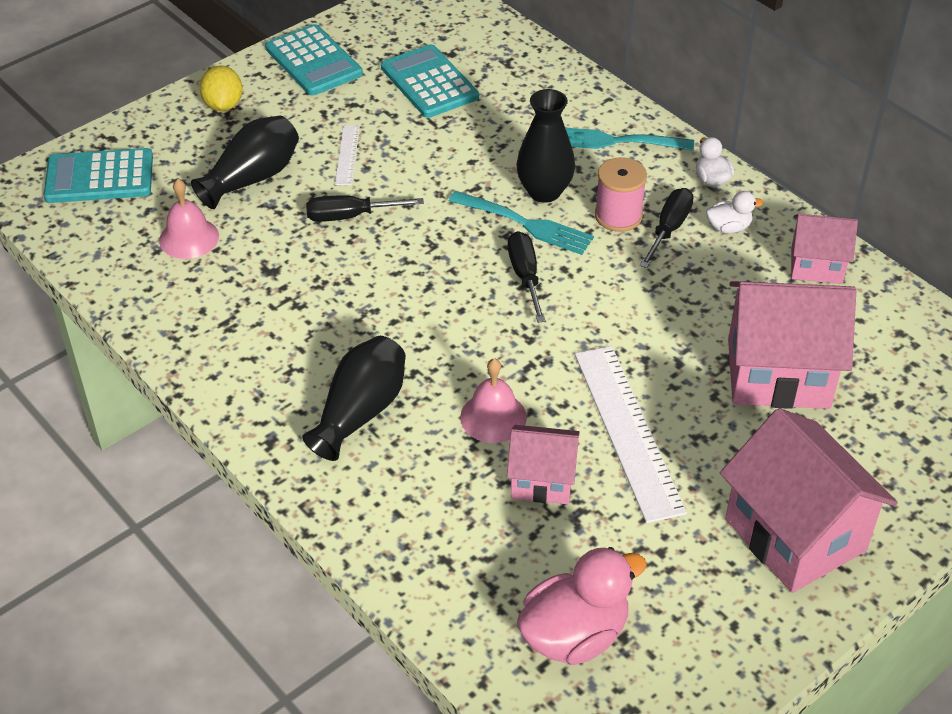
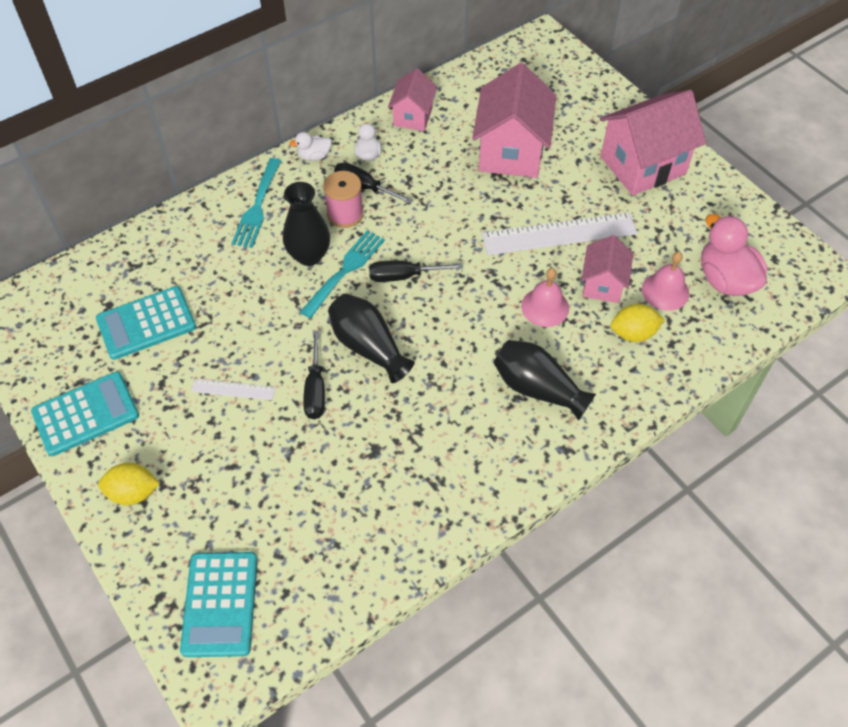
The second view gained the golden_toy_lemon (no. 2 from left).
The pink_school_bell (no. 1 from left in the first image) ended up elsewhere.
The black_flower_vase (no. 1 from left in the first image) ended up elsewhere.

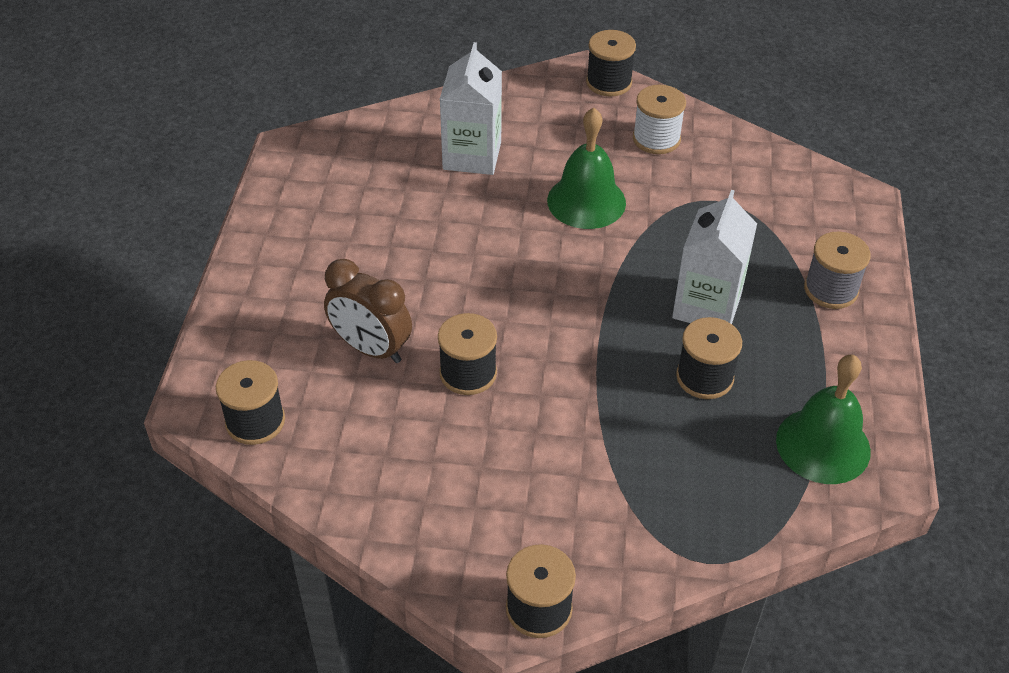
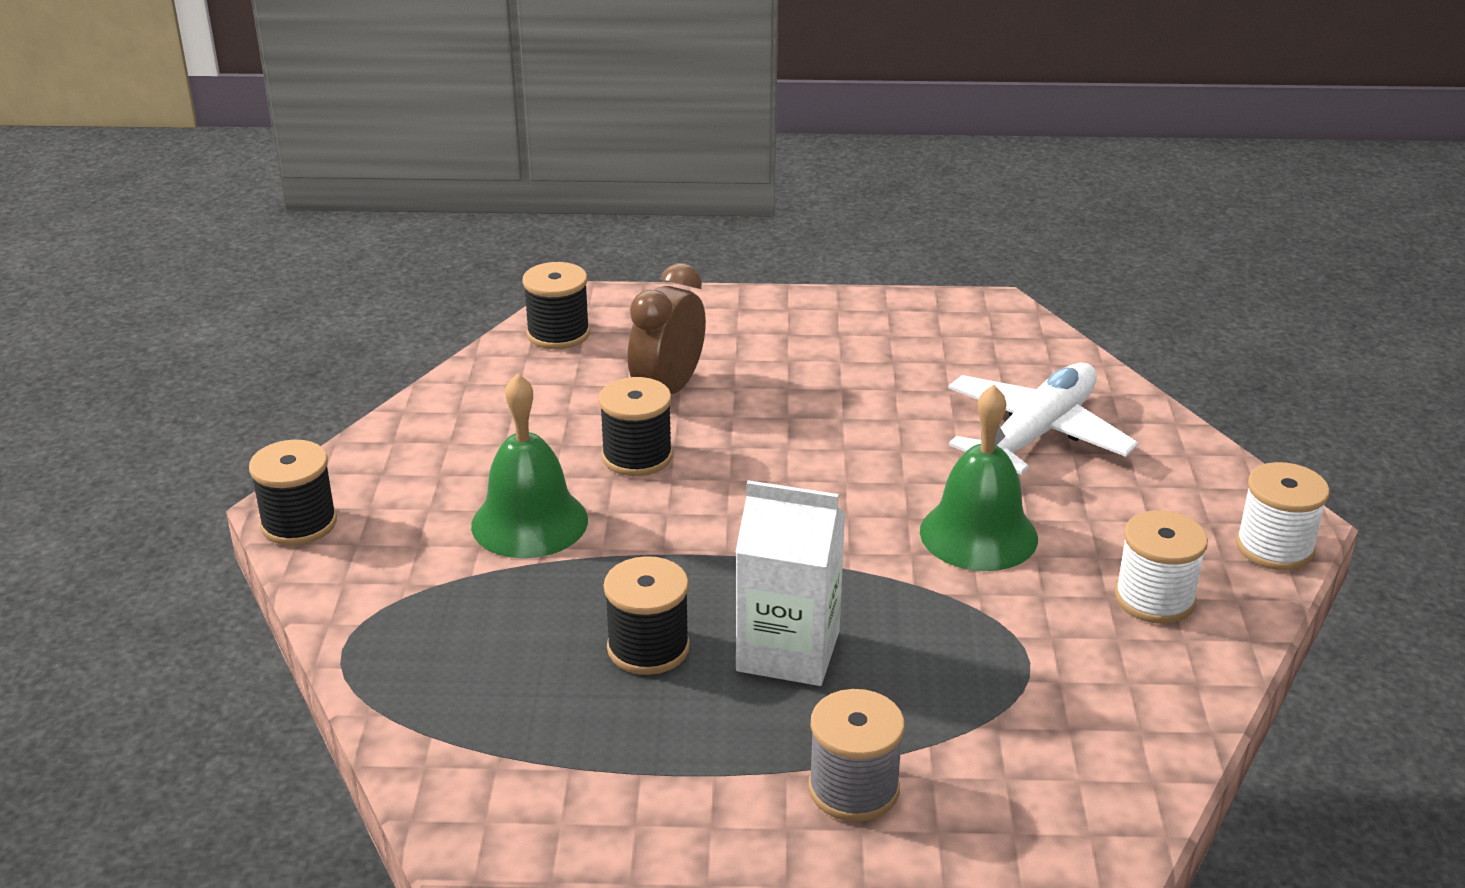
The leaf-green_school_bell (no. 2 from left in the first image) ended up elsewhere.
Where the pure_white_milk_carton (no. 1 from left) stood, the pure_white_toy_plane came to stand.
What was the black_spool (no. 4 from left) turned into the pure_white_spool (no. 2 from left).

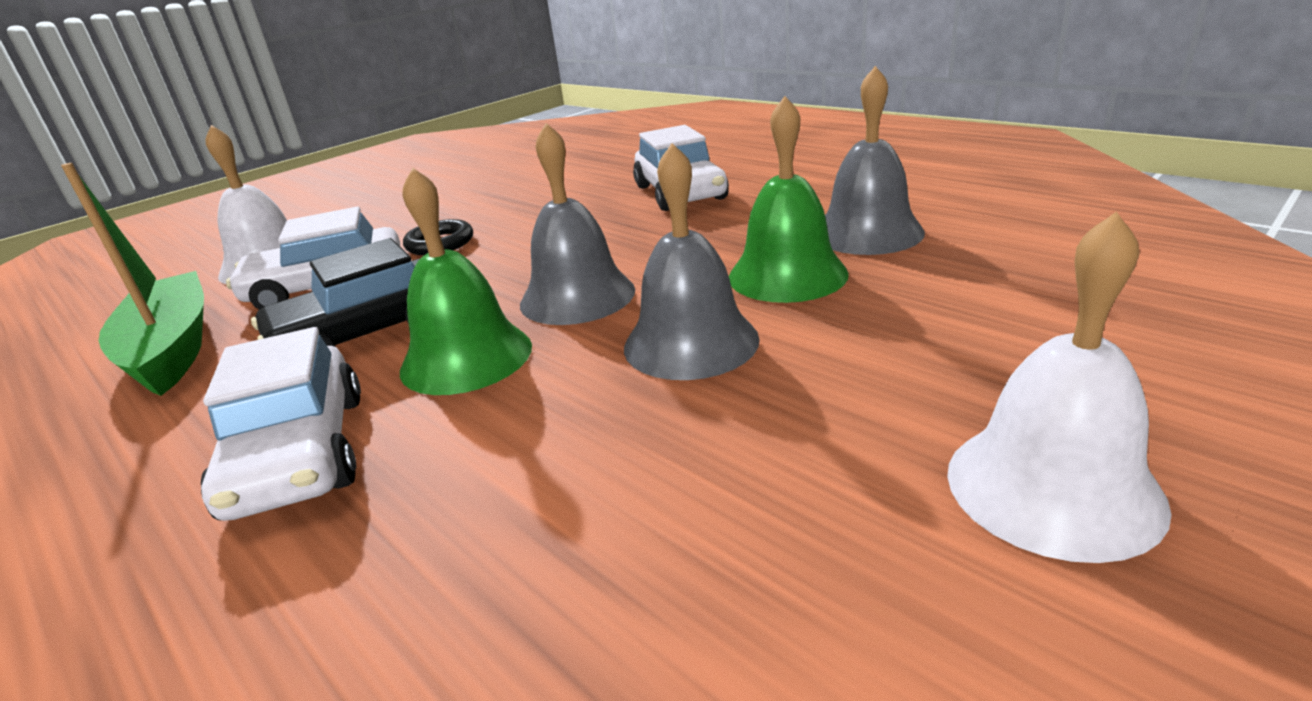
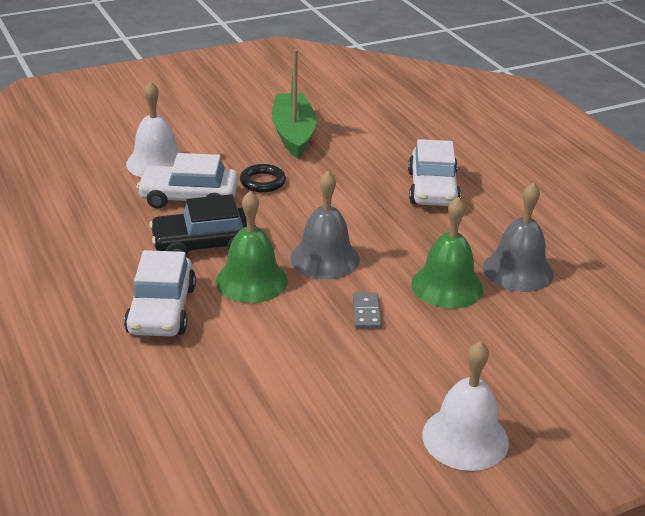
The leaf-green_boat ended up elsewhere.
Where the grey_school_bell (no. 2 from left) stood, the grey_domino_tile came to stand.

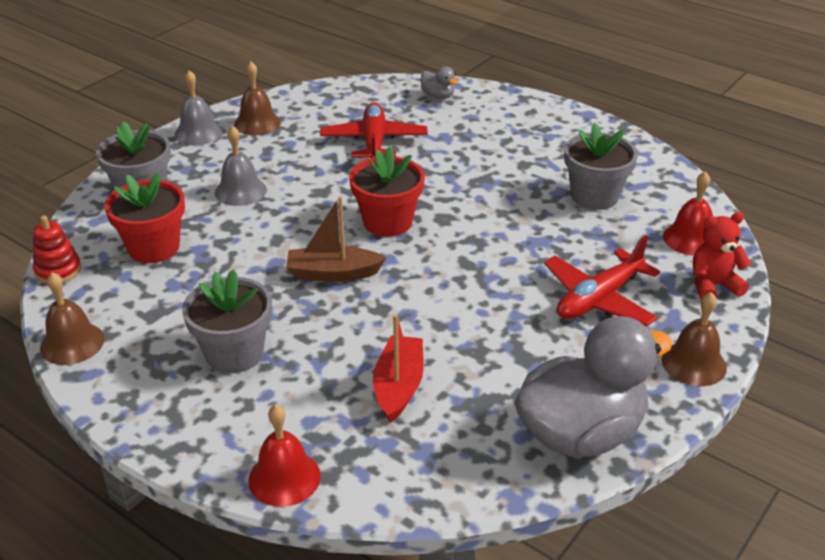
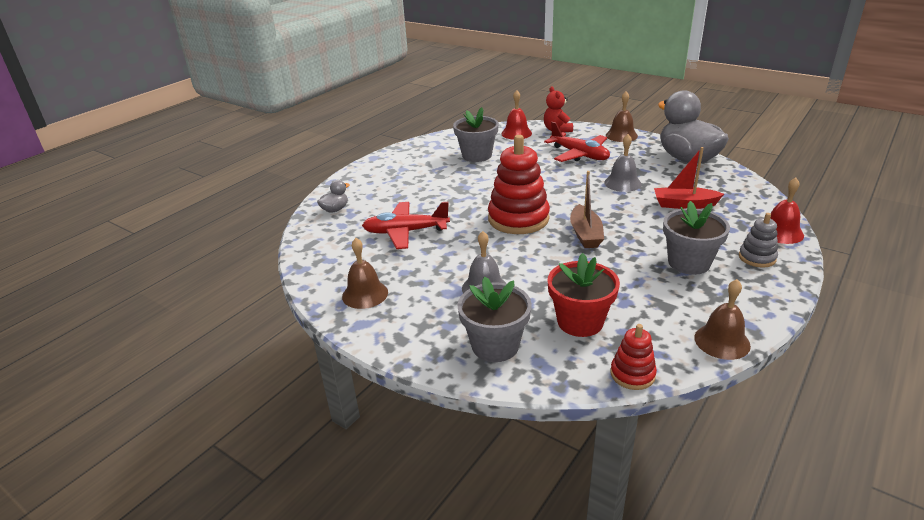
The second view gained the grey_stacking_rings.
The grey_school_bell (no. 1 from left in the first image) ended up elsewhere.
Where the scarlet_plant_pot (no. 2 from left) stood, the scarlet_stacking_rings (no. 1 from left) came to stand.

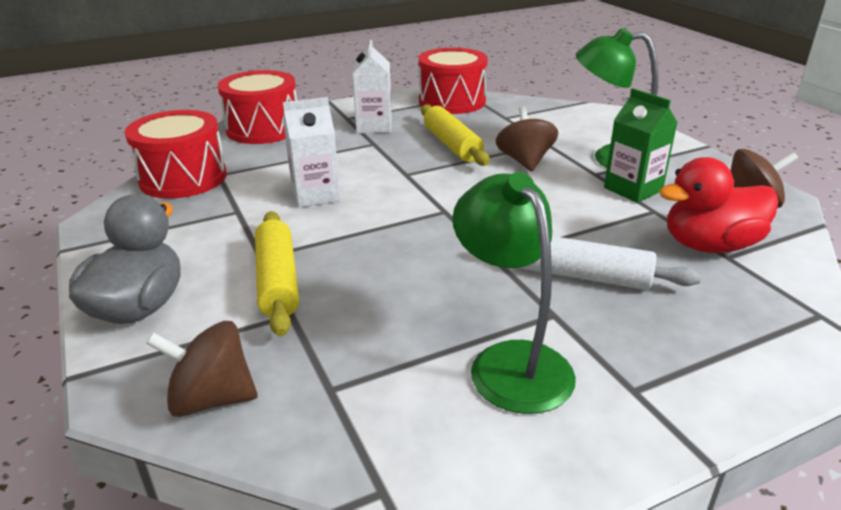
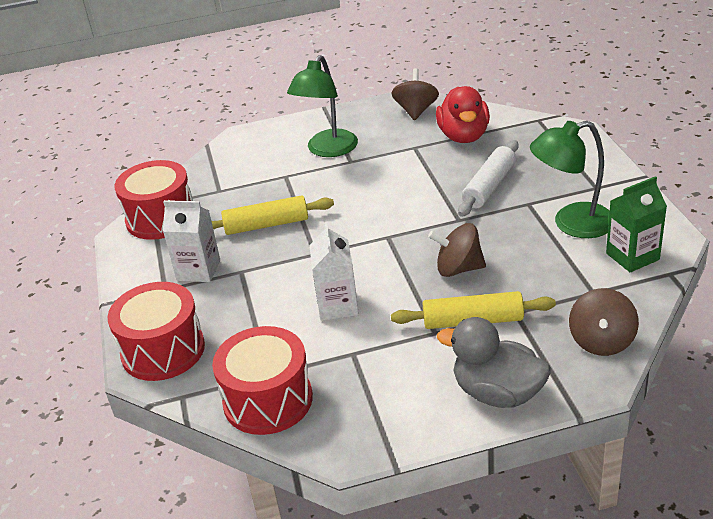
The brown_toy_top (no. 2 from left) ended up elsewhere.
The leaf-green_milk_carton ended up elsewhere.

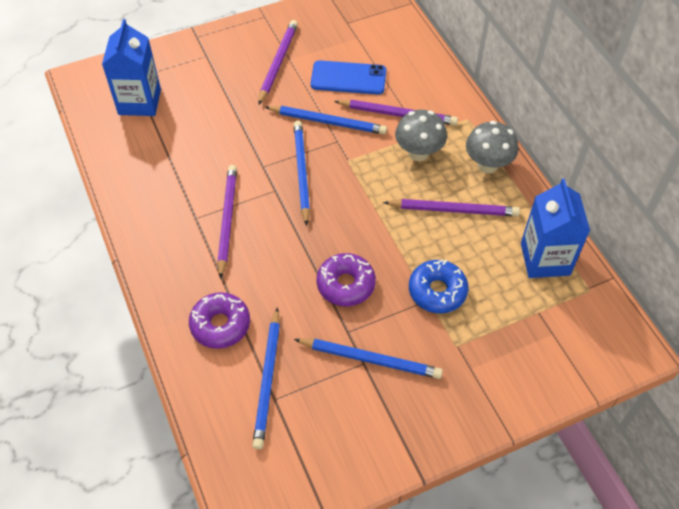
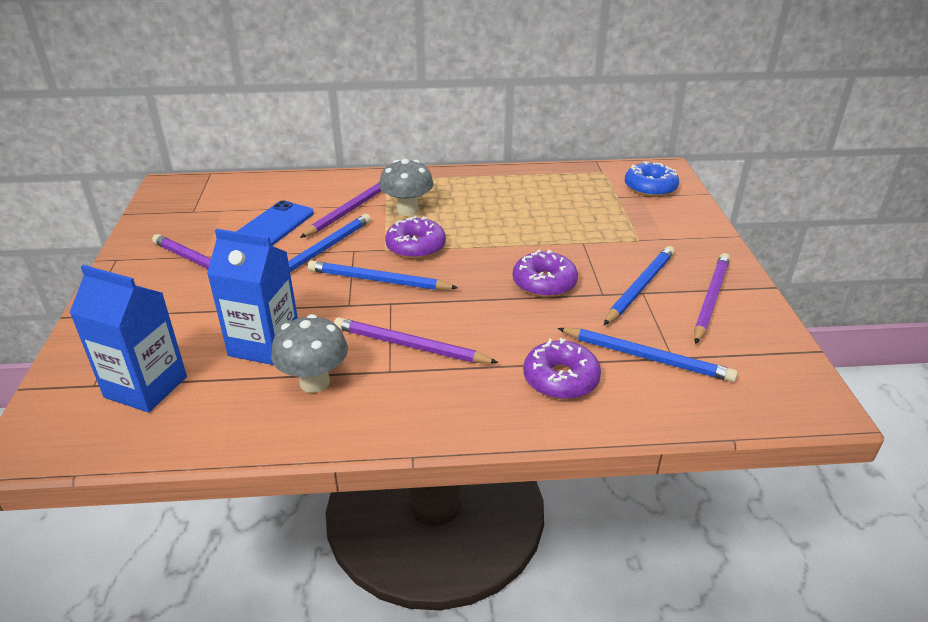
The second view gained the royal_purple_doughnut (no. 1 from left).
The royal_purple_wooden_pencil (no. 4 from left) ended up elsewhere.
The blue_doughnut ended up elsewhere.
The grey_toadstool (no. 2 from left in the first image) ended up elsewhere.
The blue_milk_carton (no. 2 from left) ended up elsewhere.

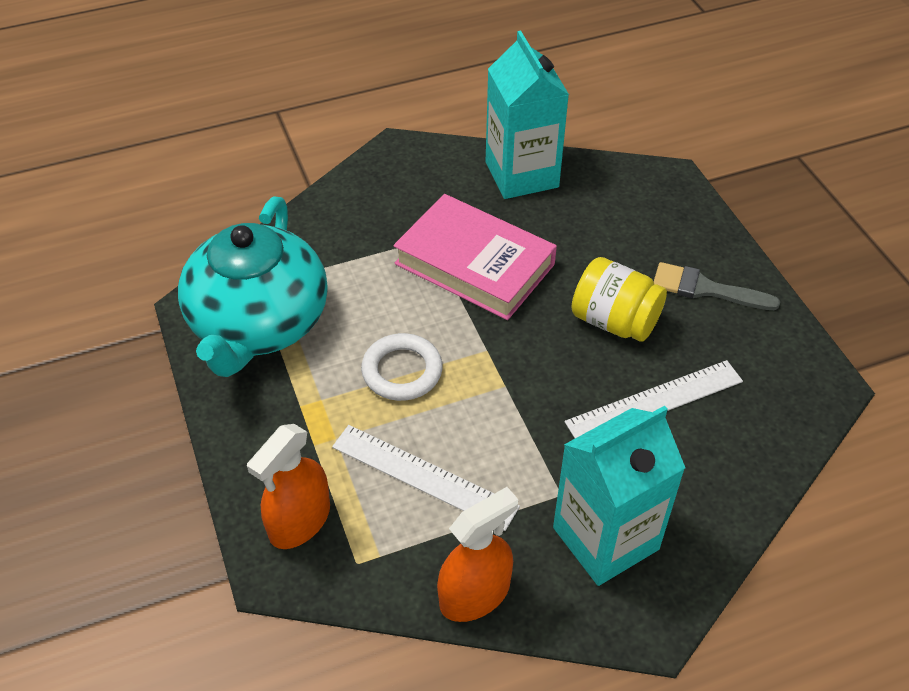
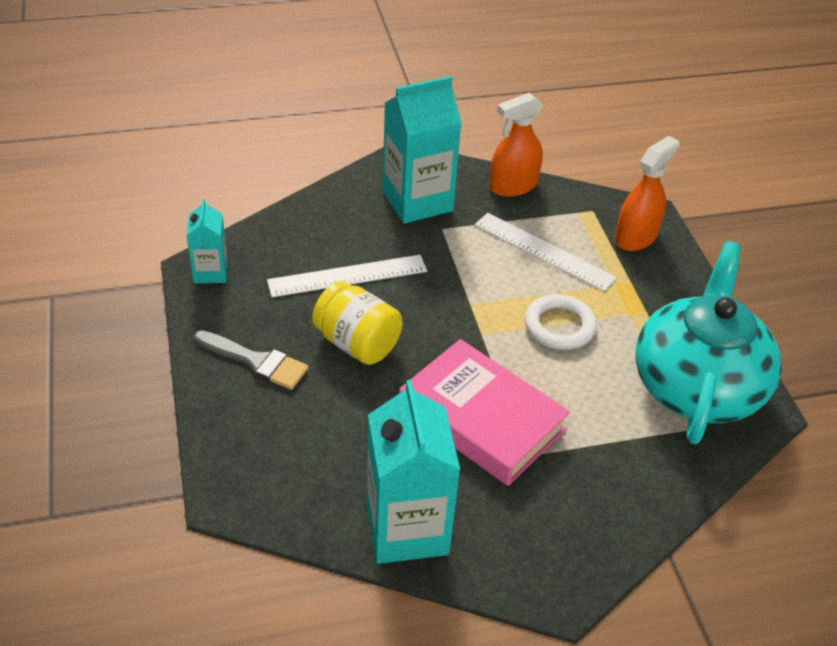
The second view gained the teal_milk_carton (no. 1 from left).

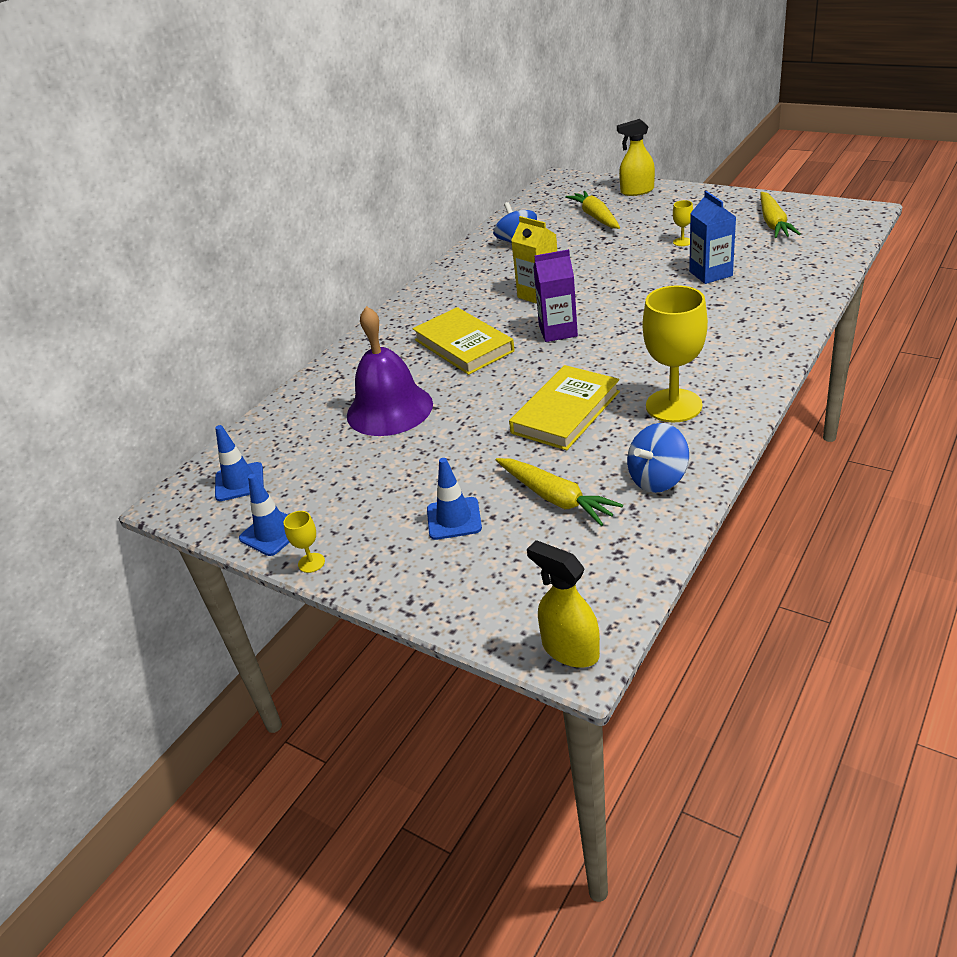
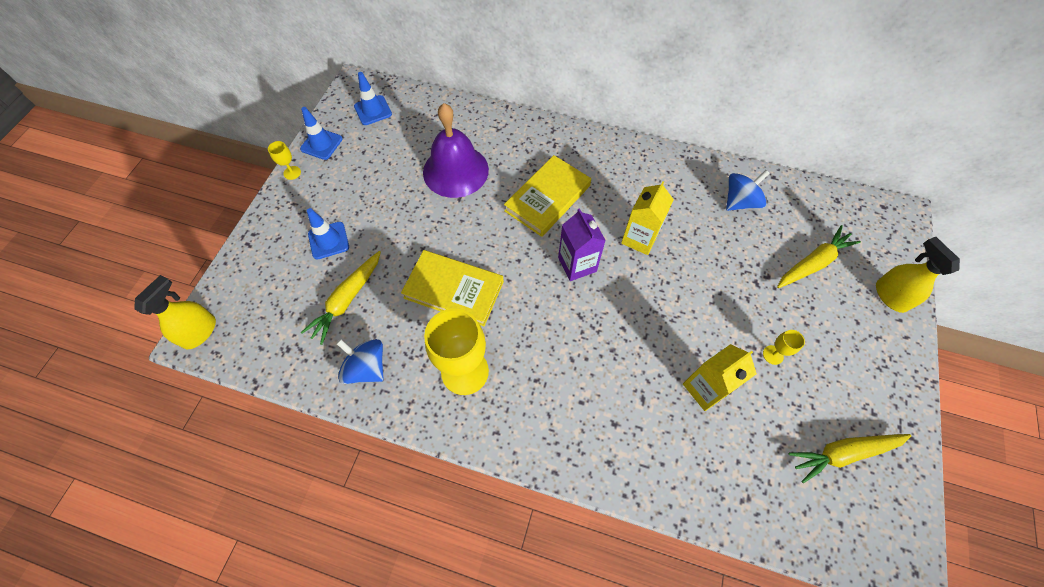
What was the blue_milk_carton turned into the golden_milk_carton (no. 2 from left).

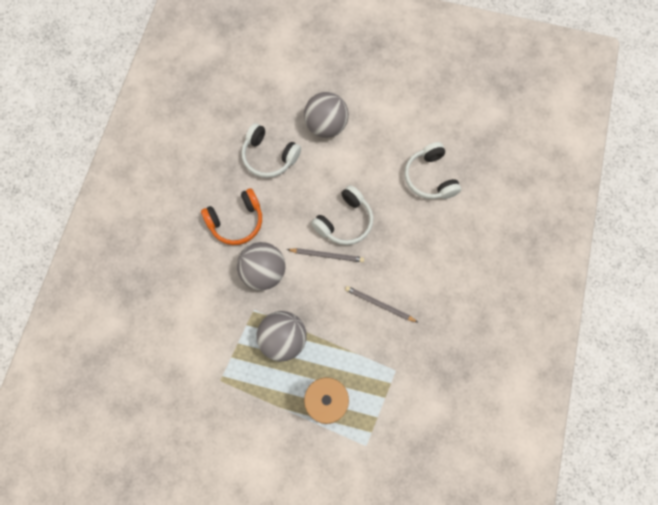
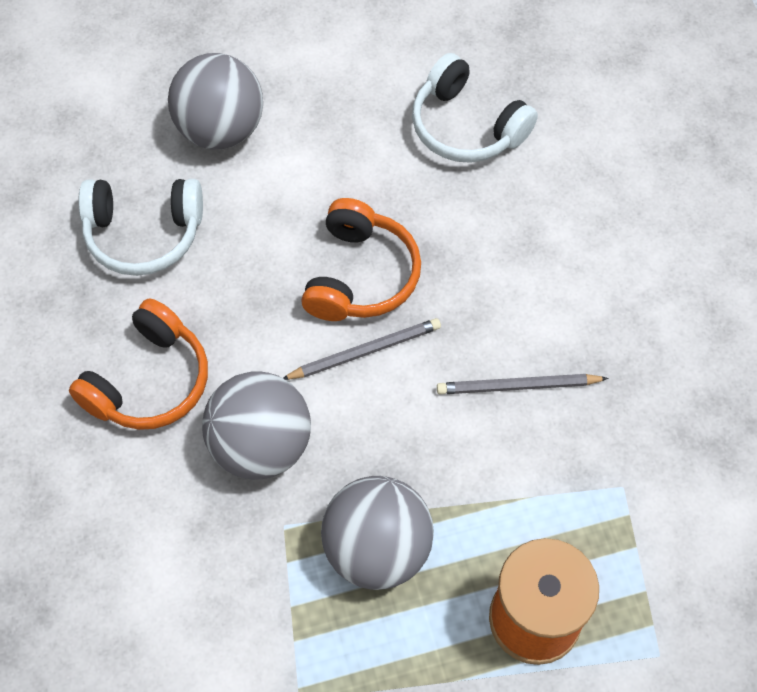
What was the pure_white_over-ear_headphones (no. 2 from left) turned into the orange_over-ear_headphones (no. 2 from left).

